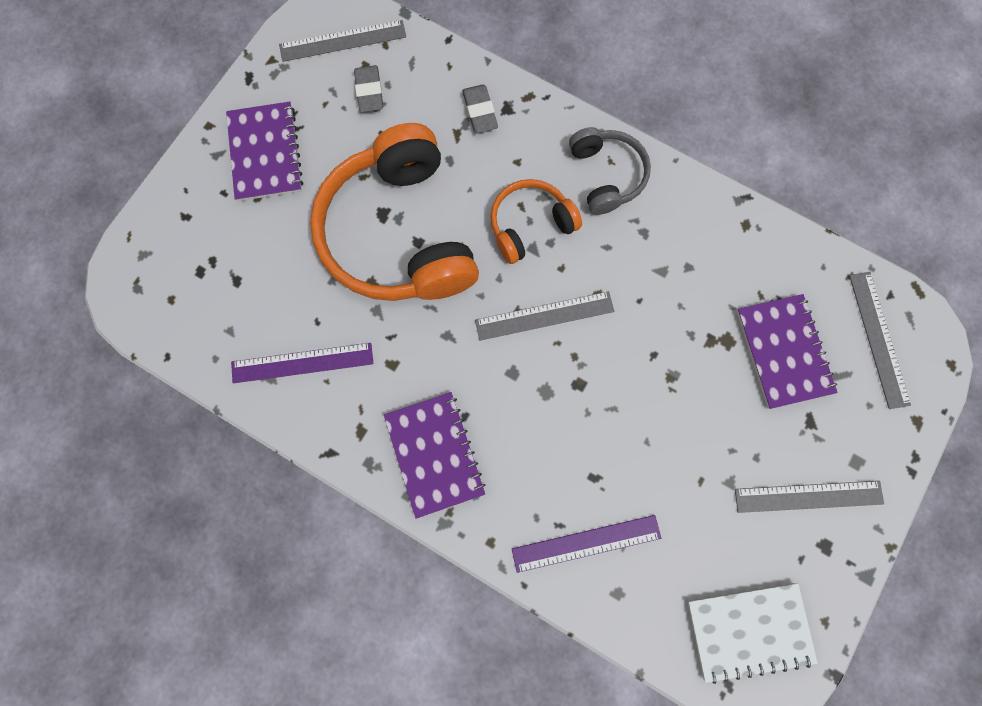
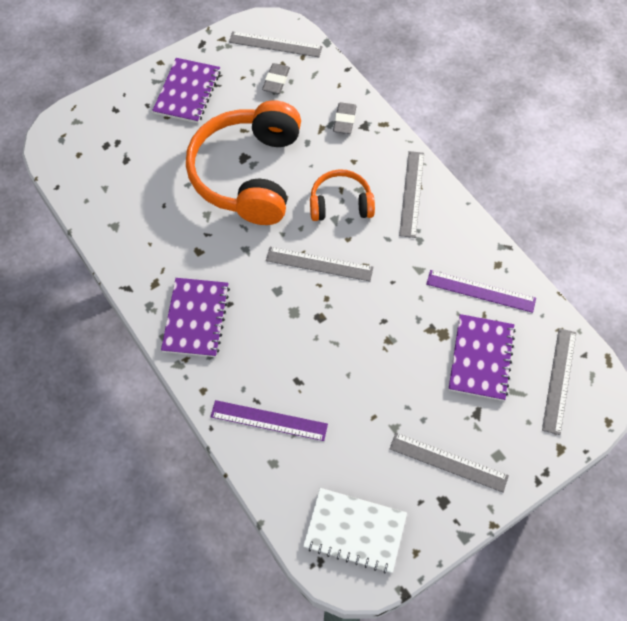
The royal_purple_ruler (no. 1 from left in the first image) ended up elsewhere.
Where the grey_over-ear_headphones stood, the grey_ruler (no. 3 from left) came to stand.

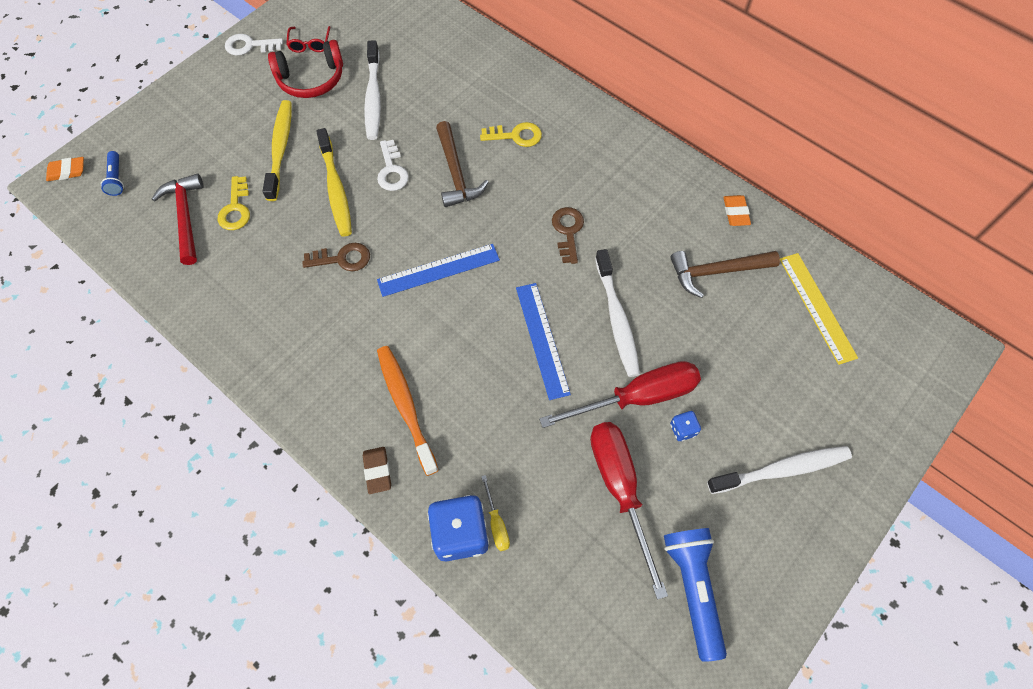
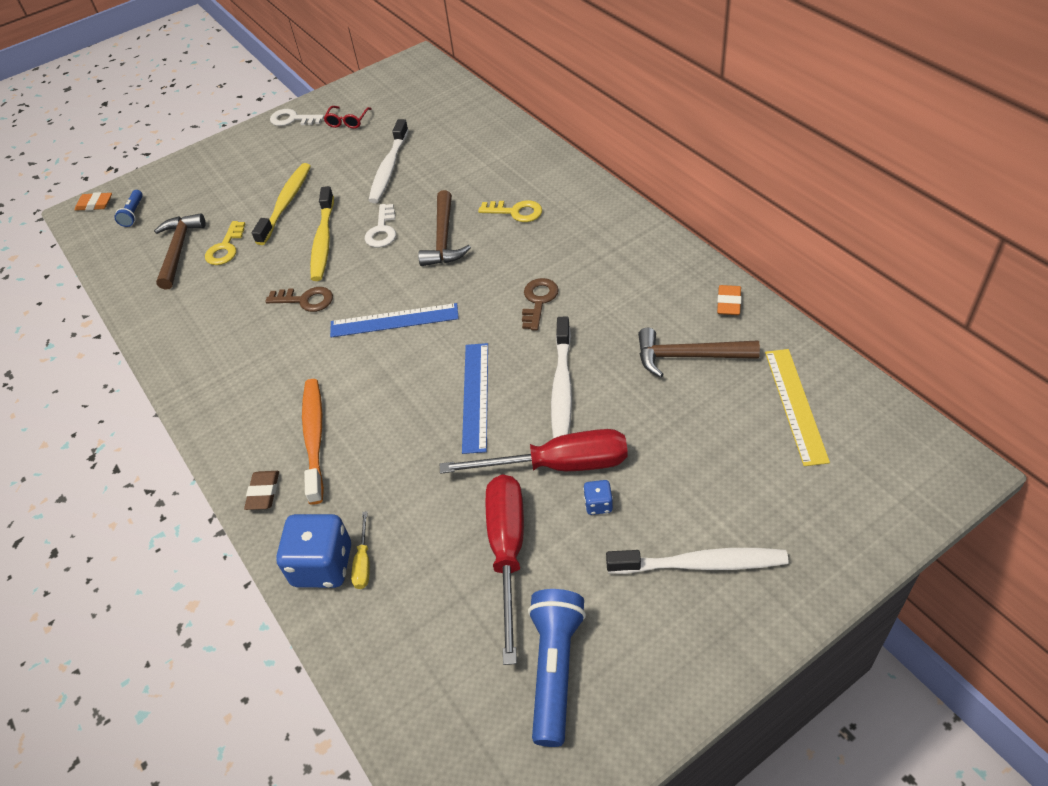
The second view lost the scarlet_over-ear_headphones.
What was the scarlet_claw_hammer turned into the brown_claw_hammer (no. 1 from left).

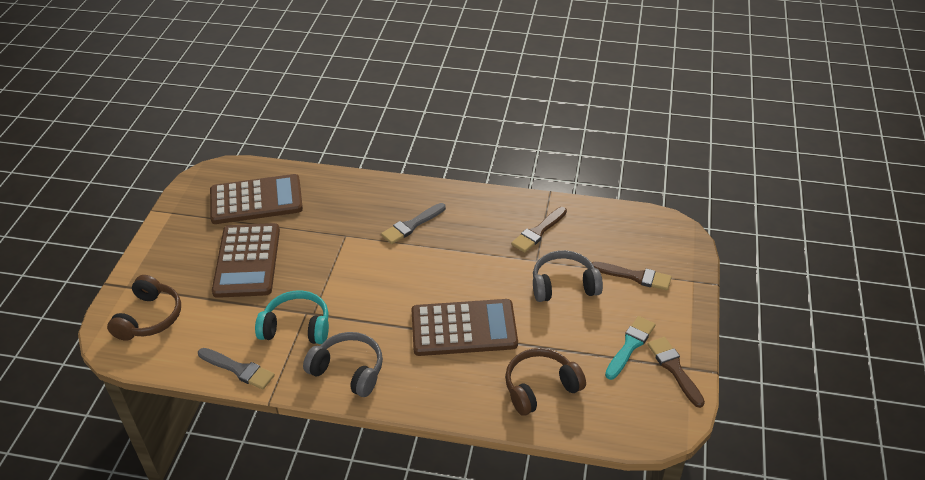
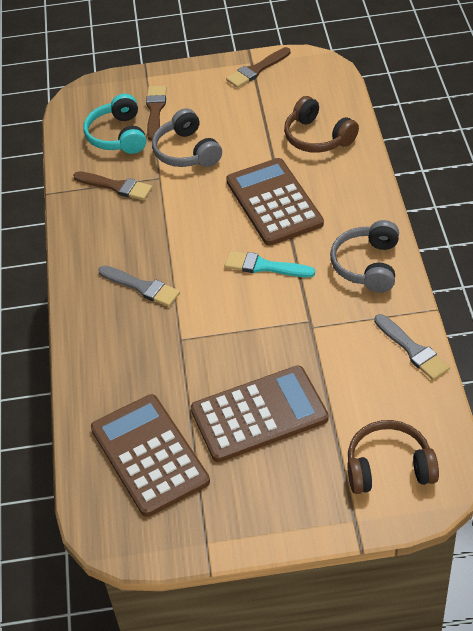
The teal_over-ear_headphones ended up elsewhere.
The teal_brush ended up elsewhere.
The grey_brush (no. 1 from left in the first image) ended up facing another way, 135 degrees clockwise from before.

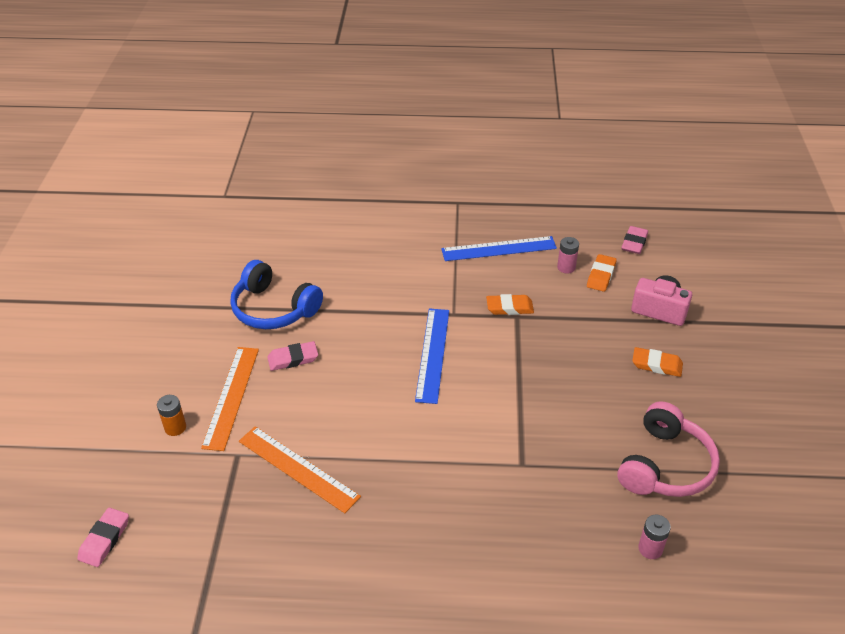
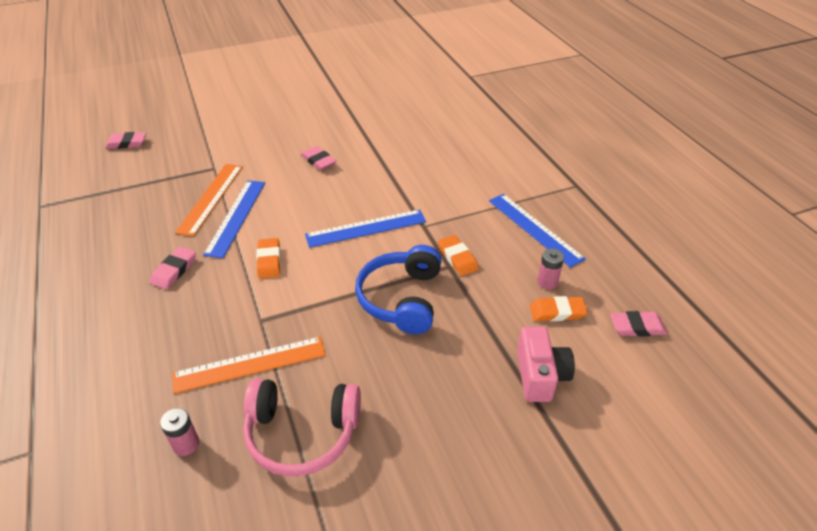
The second view lost the orange_AA_battery.
The second view gained the pink_pencil_eraser (no. 2 from left).
The second view gained the blue_ruler (no. 1 from left).
The orange_ruler (no. 1 from left in the first image) ended up elsewhere.
The blue_over-ear_headphones ended up elsewhere.
The orange_pencil_eraser (no. 3 from left in the first image) ended up elsewhere.

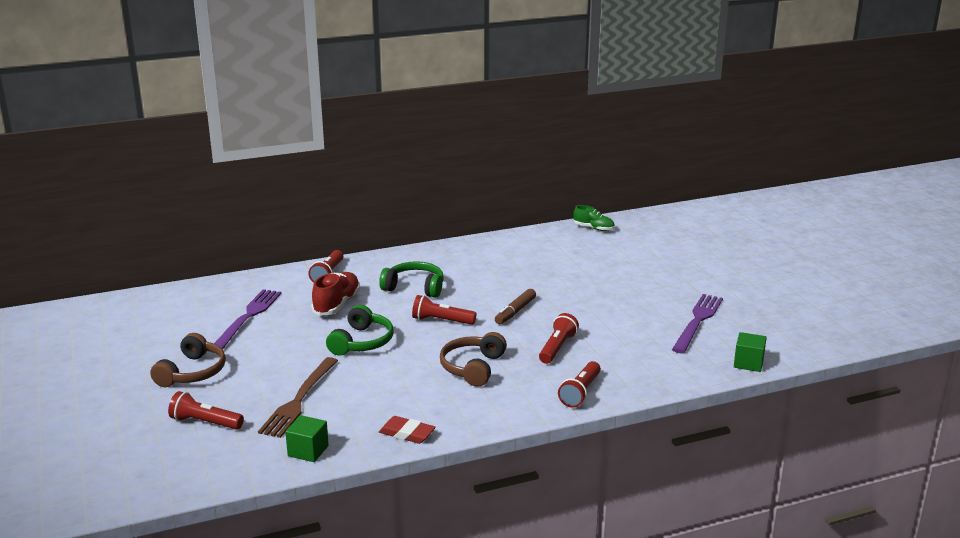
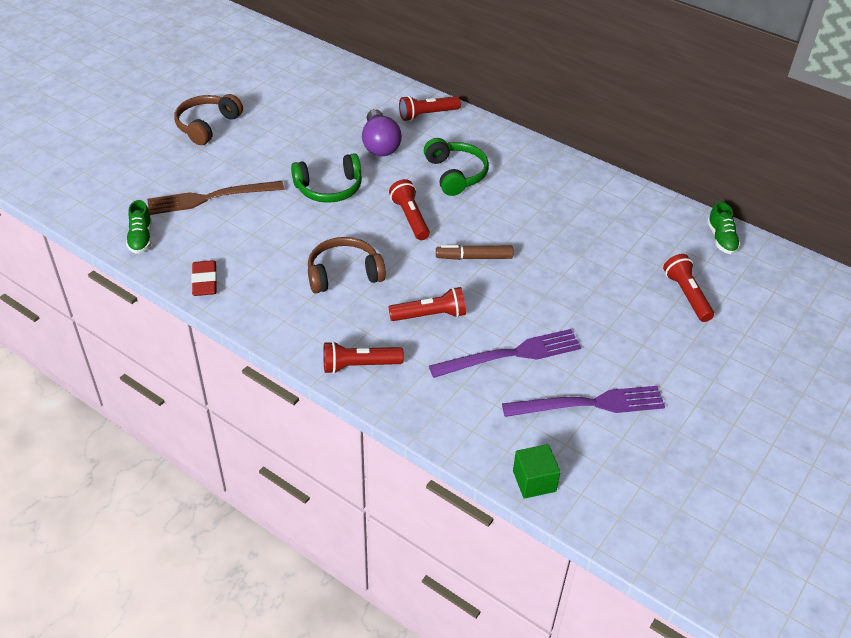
The scarlet_pocket_torch (no. 1 from left in the first image) ended up elsewhere.
The royal_purple_fork (no. 1 from left) ended up elsewhere.
Where the leaf-green_block (no. 1 from left) stood, the leaf-green_sneaker (no. 1 from left) came to stand.
Where the scarlet_sneaker stood, the royal_purple_light_bulb came to stand.
The brown_over-ear_headphones (no. 1 from left) ended up facing another way, 135 degrees clockwise from before.

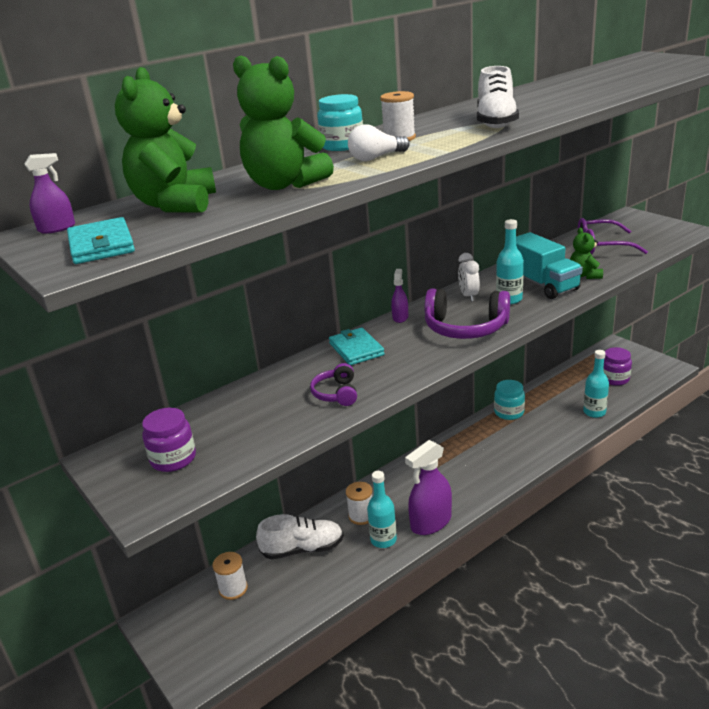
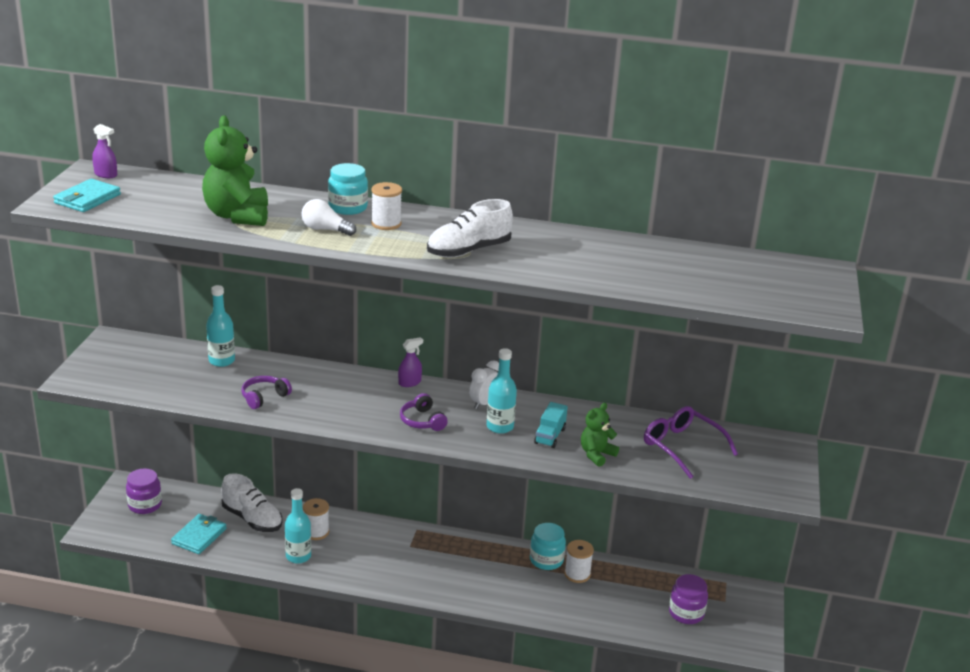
The second view lost the leaf-green_teddy (no. 1 from left).
The second view lost the royal_purple_sprayer (no. 3 from left).
The royal_purple_jar (no. 1 from left) ended up elsewhere.
The pure_white_spool (no. 1 from left in the first image) ended up elsewhere.
The teal_card_wallet (no. 2 from left) ended up elsewhere.
The teal_flask (no. 3 from left in the first image) ended up elsewhere.
The size of the royal_purple_over-ear_headphones (no. 2 from left) changed by a factor of 0.55.
The size of the teal_truck changed by a factor of 0.55.

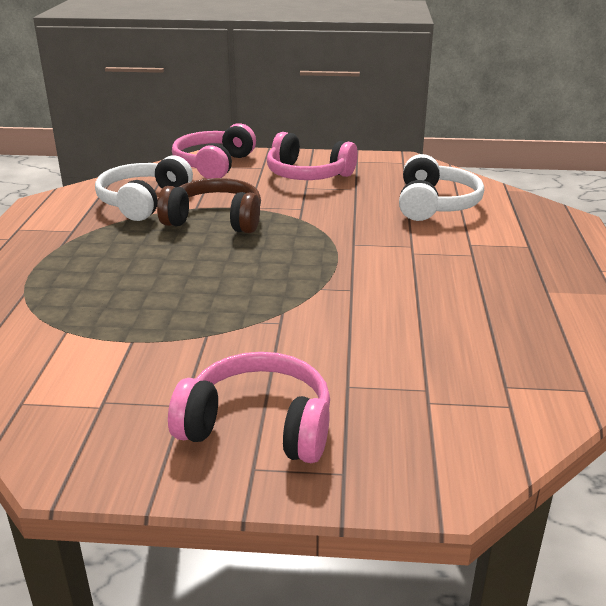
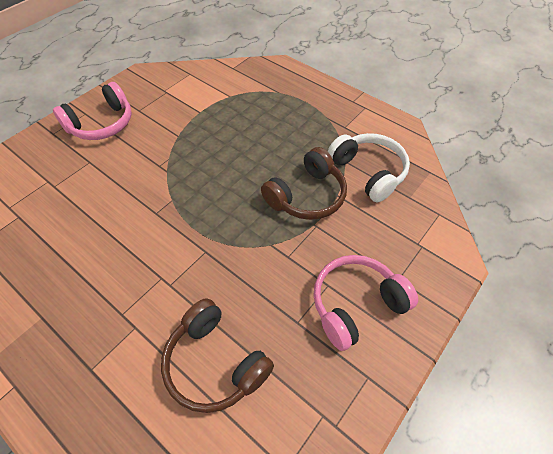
The second view lost the pink_over-ear_headphones (no. 1 from left).
What was the pure_white_over-ear_headphones (no. 2 from left) turned into the brown_over-ear_headphones (no. 1 from left).

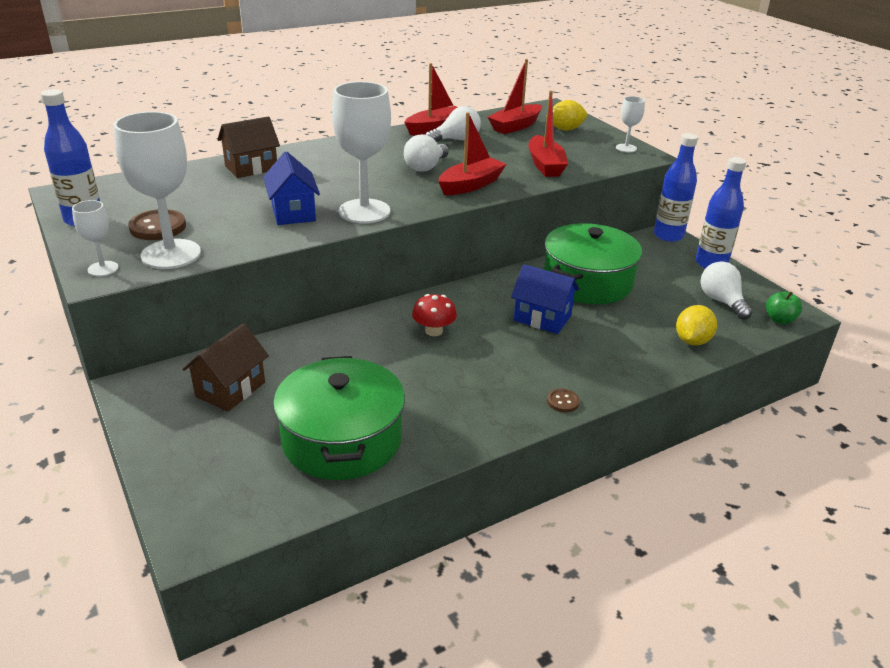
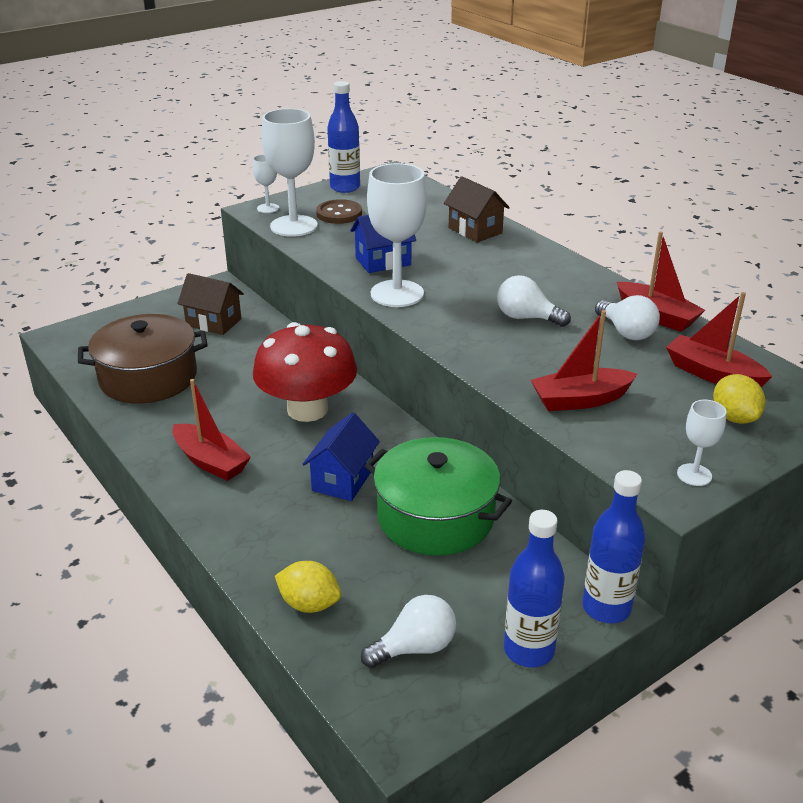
The second view lost the brown_sewing_button (no. 2 from left).
The second view lost the leaf-green_toy_apple.
The scarlet_boat (no. 2 from left in the first image) ended up elsewhere.
What was the leaf-green_stockpot (no. 1 from left) turned into the brown_stockpot.
The size of the scarlet_toadstool changed by a factor of 2.25.

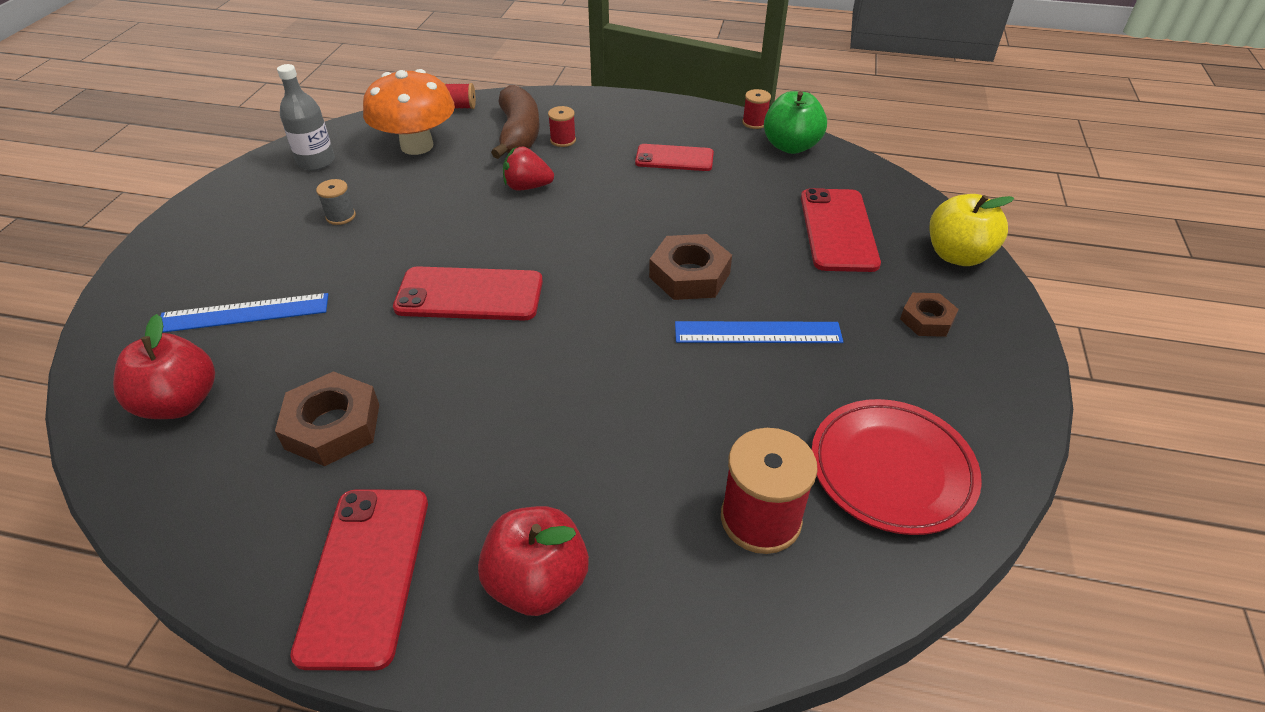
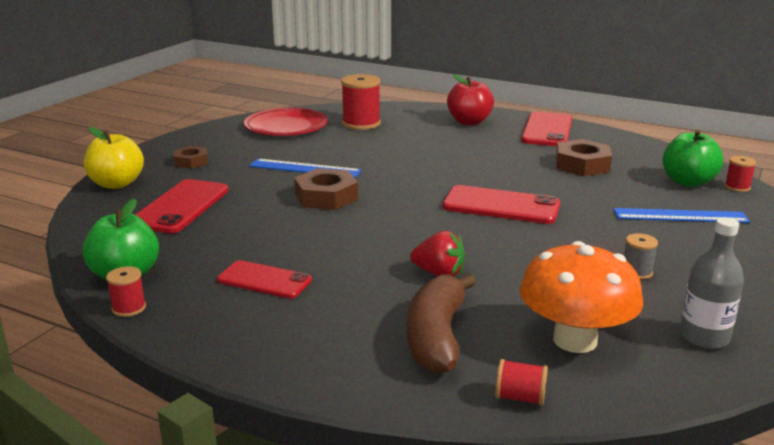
The scarlet_spool (no. 2 from left in the first image) ended up elsewhere.
What was the scarlet_toy_apple (no. 1 from left) turned into the leaf-green_toy_apple (no. 2 from left).

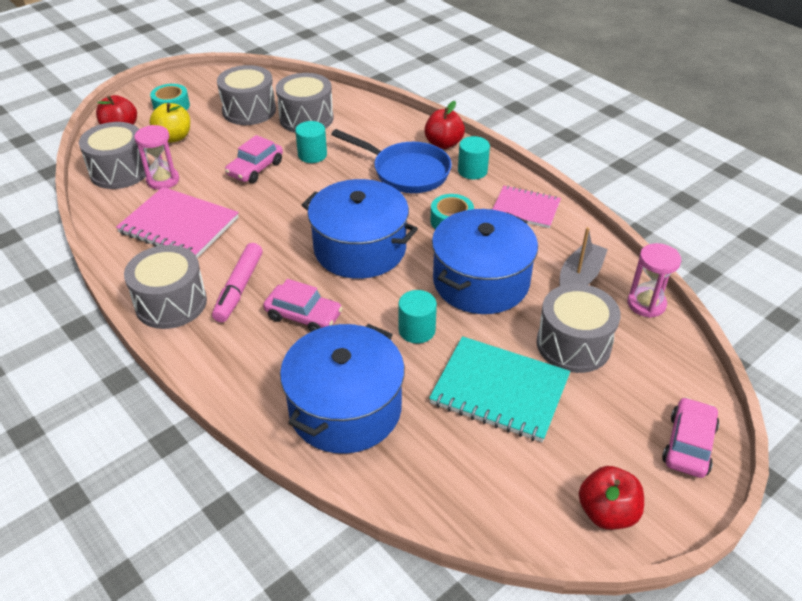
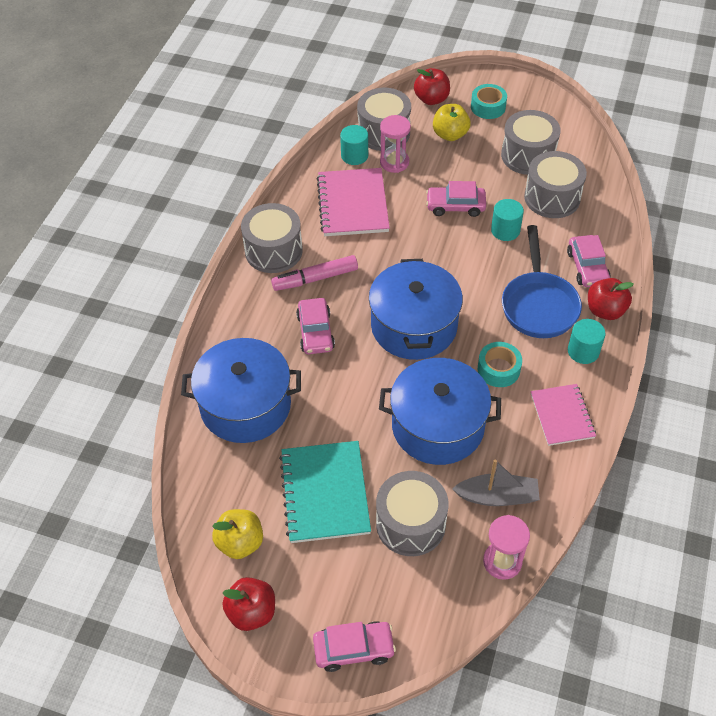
The second view gained the golden_toy_apple (no. 1 from left).
The second view gained the pink_toy_car (no. 4 from left).
The teal_cylinder (no. 2 from left in the first image) ended up elsewhere.

